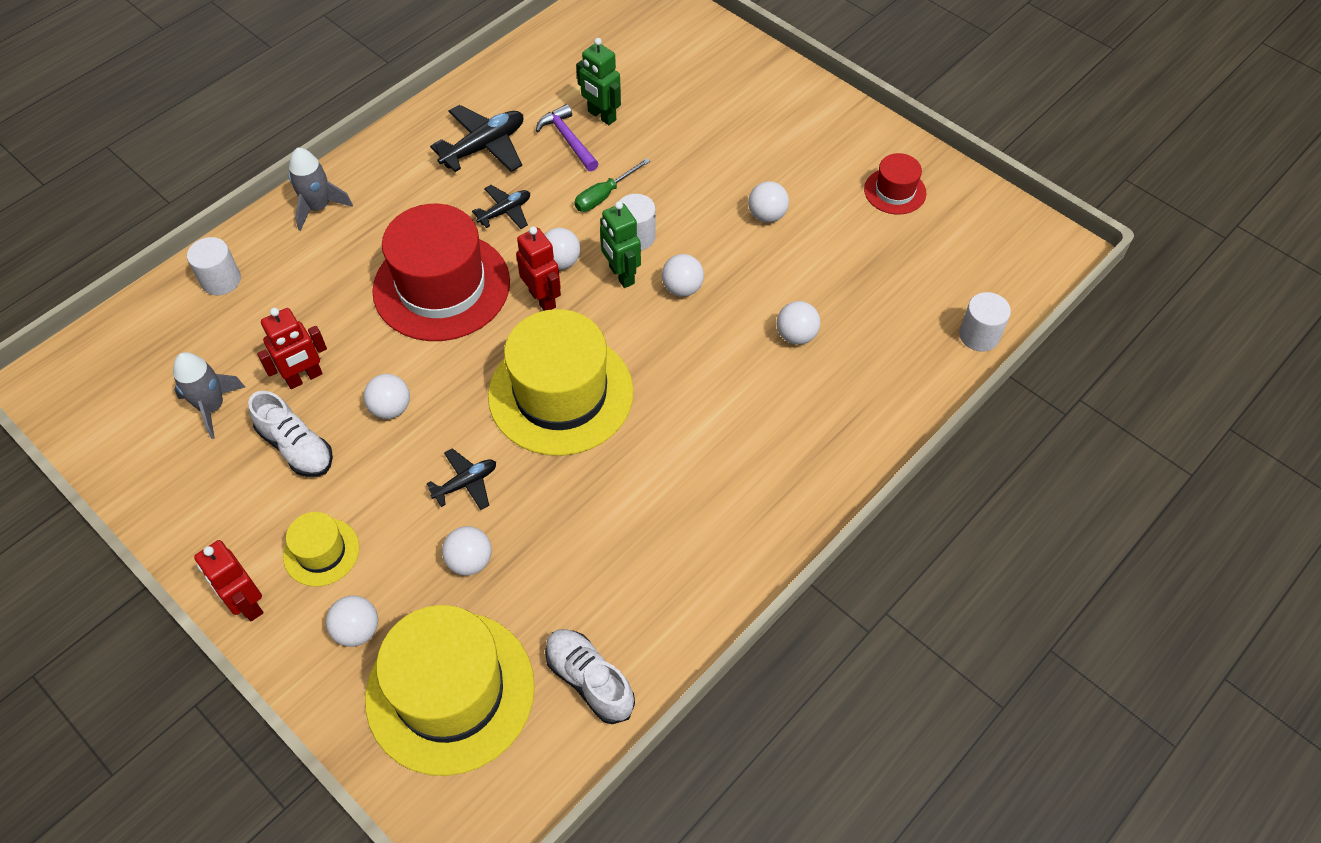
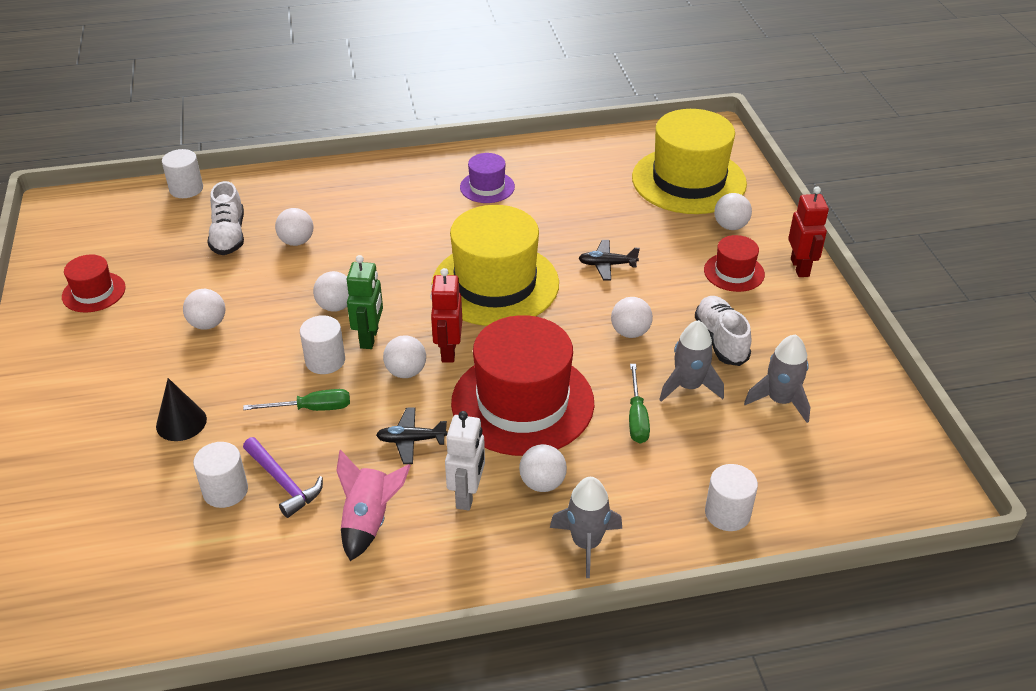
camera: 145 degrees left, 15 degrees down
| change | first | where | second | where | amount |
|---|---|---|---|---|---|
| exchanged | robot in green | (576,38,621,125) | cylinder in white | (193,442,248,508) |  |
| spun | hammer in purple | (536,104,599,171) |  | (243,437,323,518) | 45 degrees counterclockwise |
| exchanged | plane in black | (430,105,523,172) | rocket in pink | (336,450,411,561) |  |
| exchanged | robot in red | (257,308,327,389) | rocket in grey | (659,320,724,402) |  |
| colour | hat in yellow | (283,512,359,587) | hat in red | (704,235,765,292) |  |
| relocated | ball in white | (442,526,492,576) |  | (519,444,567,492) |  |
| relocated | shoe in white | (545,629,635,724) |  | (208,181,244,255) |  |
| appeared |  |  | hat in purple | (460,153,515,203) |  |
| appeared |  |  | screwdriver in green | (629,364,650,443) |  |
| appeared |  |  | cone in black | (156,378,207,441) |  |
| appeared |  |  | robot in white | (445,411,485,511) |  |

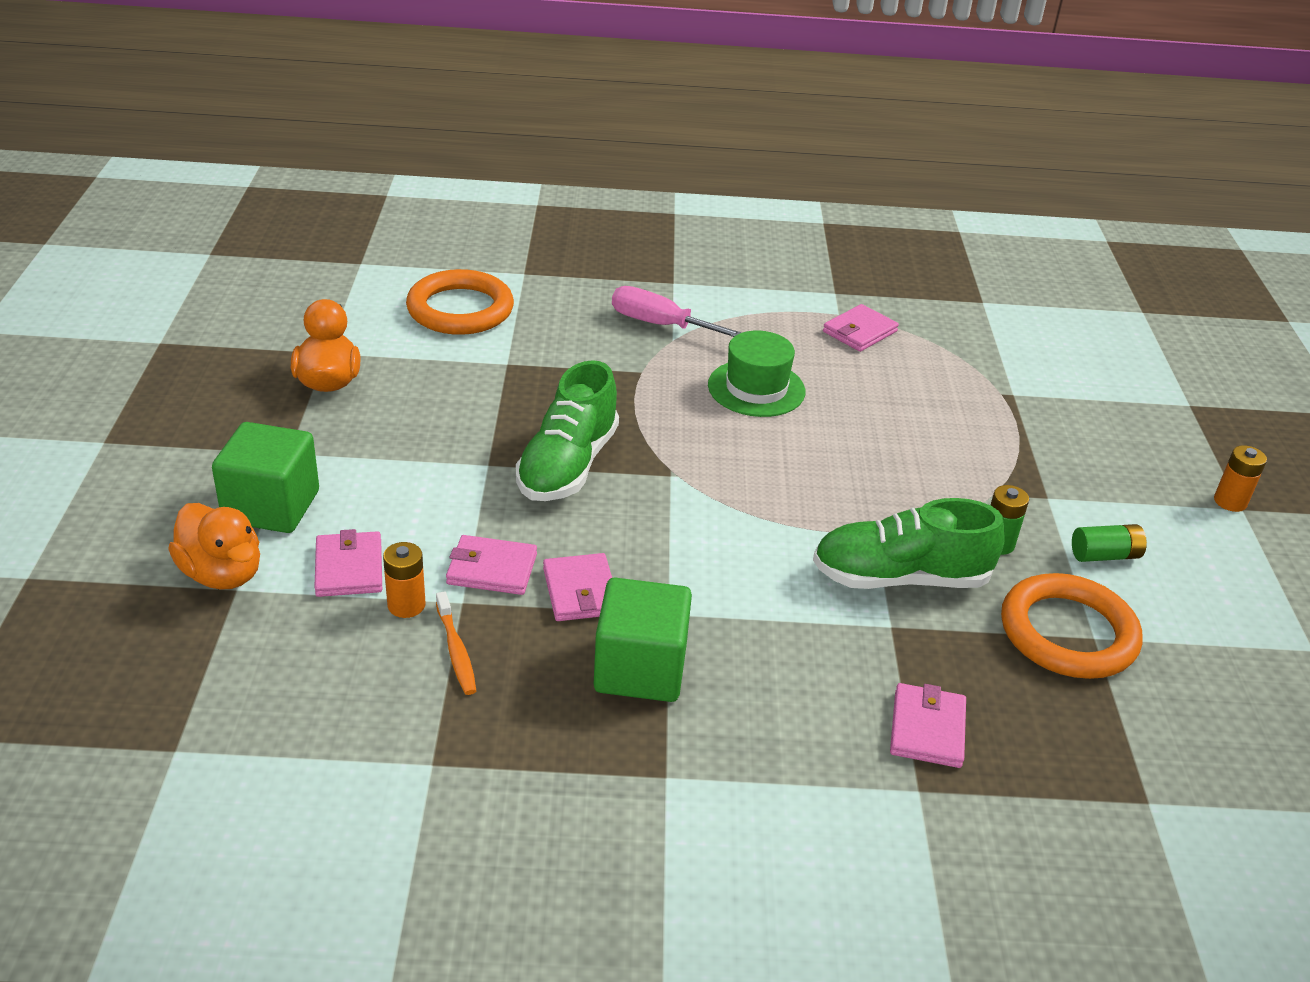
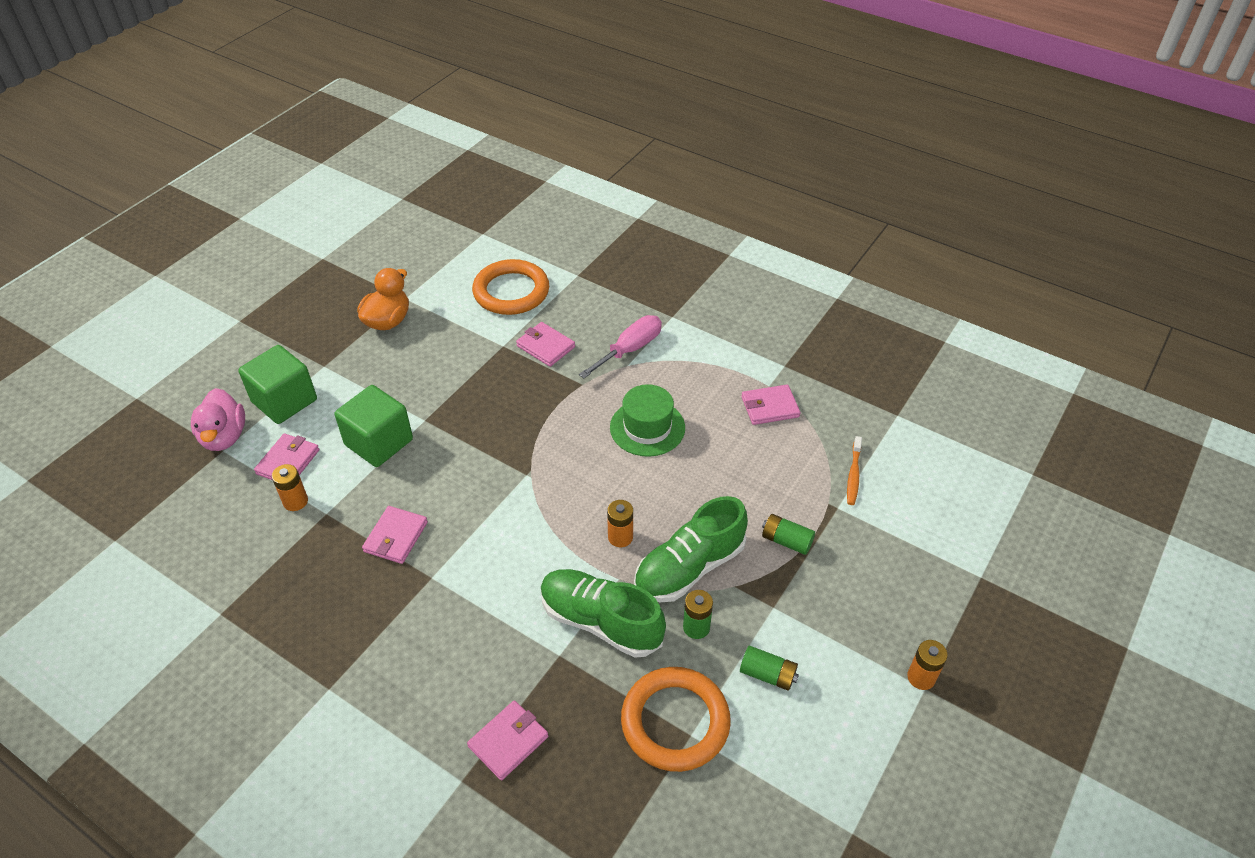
camera: 35 degrees right, 10 degrees up
| change | first | where | second | where | amount |
|---|---|---|---|---|---|
| spun | screwdriver in pink | (612,286,742,337) |  | (579,315,662,378) | 75 degrees clockwise |
| relocated | shoe in green | (516,360,619,501) |  | (634,496,748,602) |  |
| colour | duck in orange | (168,503,260,590) | duck in pink | (191,388,245,451) |  |
| relocated | wallet in pink | (446,535,537,595) |  | (516,322,575,367) |  |
| relocated | cube in green | (594,578,692,702) |  | (334,385,413,467) |  |
| relocated | toothbrush in orange | (436,591,476,695) |  | (847,436,862,505) |  |
| appeared |  |  | battery in orange | (607,500,633,547) |  |
| appeared |  |  | battery in green | (762,514,815,555) |  |

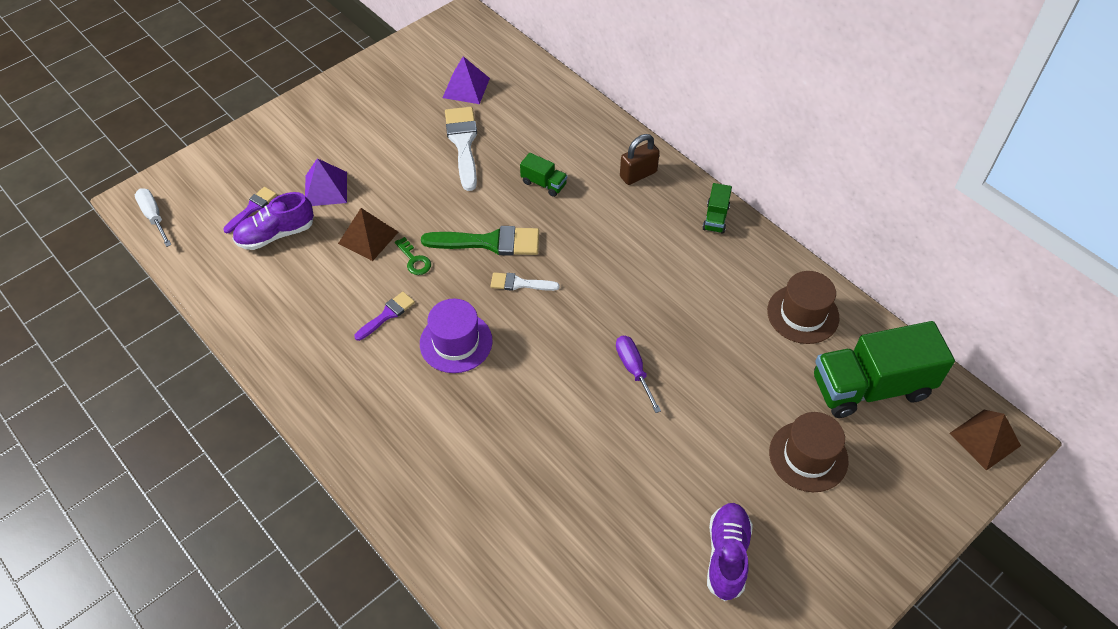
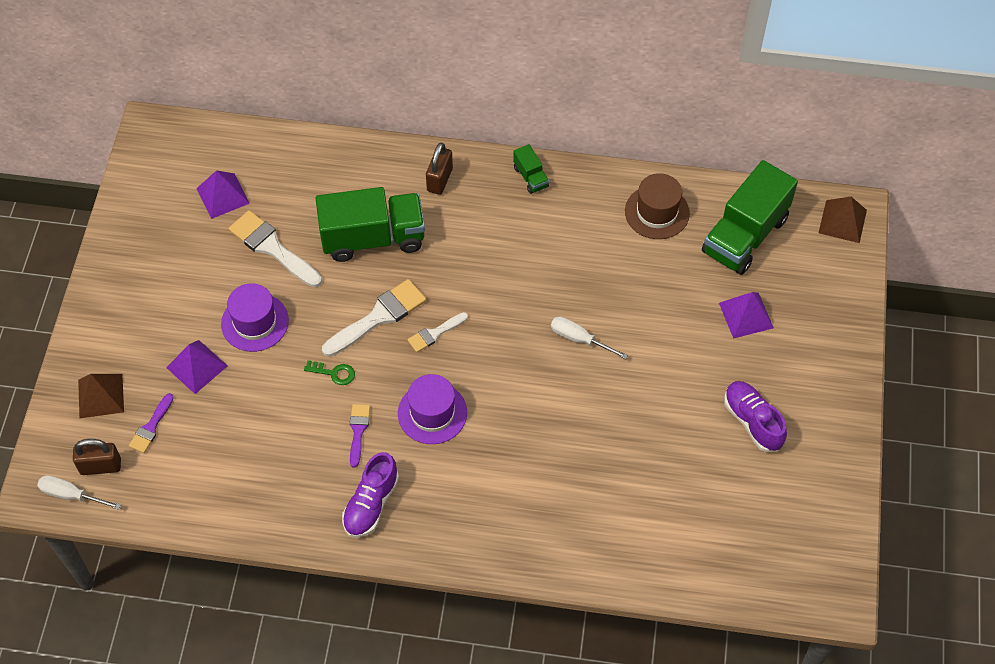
camera: 40 degrees left, 5 degrees up
| change | first | where | second | where | amount |
|---|---|---|---|---|---|
| size | truck in green | (520,153,568,197) |  | (315,187,425,262) | x2.27 |
| spun | brush in purple | (223,187,277,233) |  | (129,393,174,453) | 150 degrees counterclockwise |
| relocated | shoe in purple | (233,192,314,250) |  | (342,452,399,538) |  |
| relocated | pyramid in brown | (338,208,398,261) |  | (78,374,124,419) |  |
| colour | brush in green | (421,226,539,256) | brush in white | (322,279,426,357) |  |
| colour | screwdriver in purple | (616,336,661,413) | screwdriver in white | (551,317,628,359) |  |
| exchanged | hat in brown | (769,412,849,492) | pyramid in purple | (719,292,774,339) |  |
| appeared |  |  | hat in purple | (221,283,289,352) |  |
| appeared |  |  | padlock in brown | (73,439,121,475) |  |

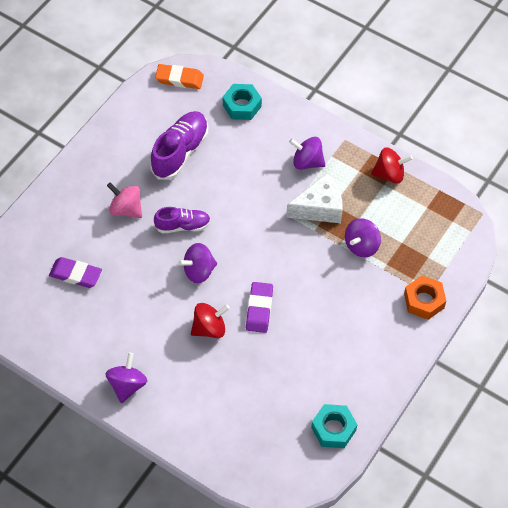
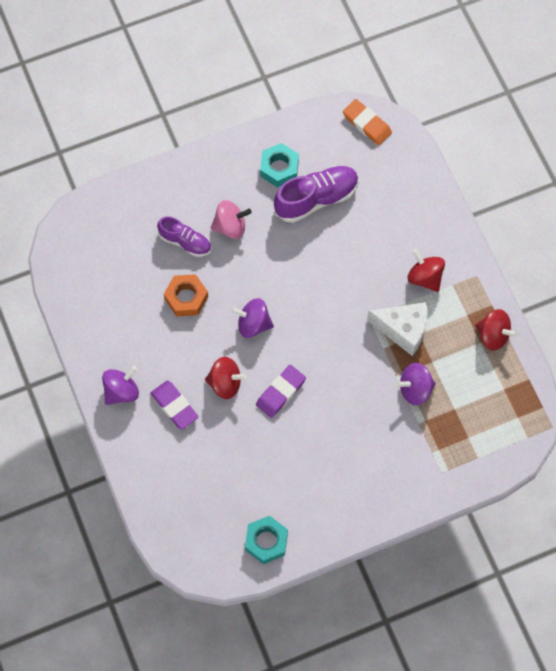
camera: 35 degrees right, 10 degrees up
| change | first | where | second | where | amount |
|---|---|---|---|---|---|
| relocated | nut in turquoise | (223,84,262,120) |  | (260,143,299,188) |  |
| colour | spinning top in purple | (289,137,326,170) | spinning top in red | (408,249,445,292) |  |
| spun | spinning top in pink | (107,183,142,218) |  | (211,200,252,239) | 105 degrees clockwise |
| relocated | shoe in purple | (154,207,211,233) |  | (157,216,211,257) |  |
| relocated | eraser in purple | (49,257,102,288) |  | (151,380,199,430) |  |
| relocated | nut in orange | (404,276,446,320) |  | (164,274,208,317) |  |

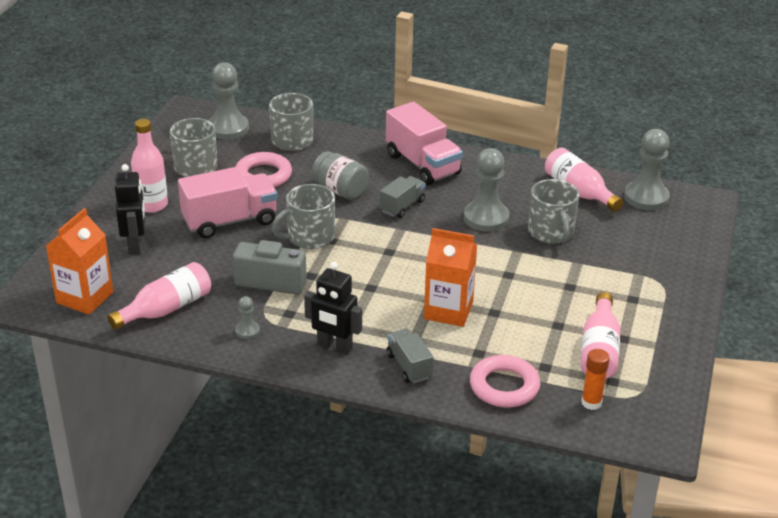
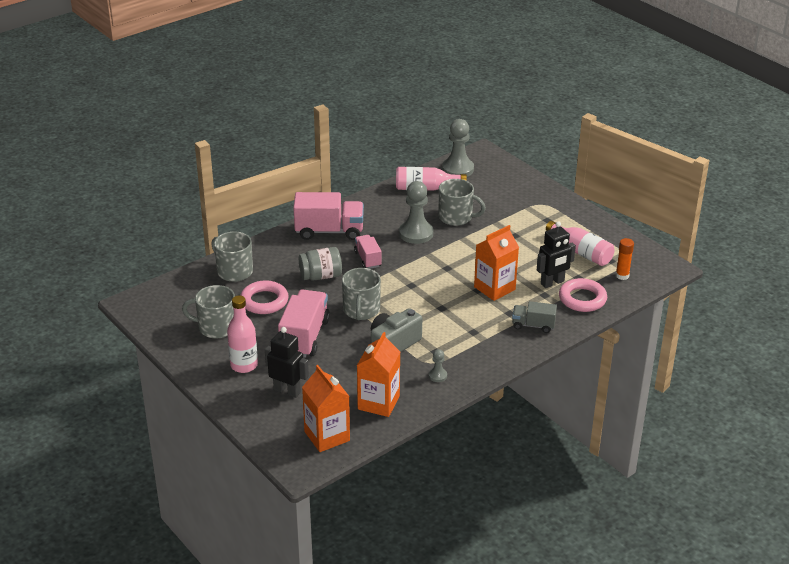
camera: 55 degrees left, 0 degrees up
| change | first | where | second | where | amount |
|---|---|---|---|---|---|
| missing | pawn in grey | (208,62,249,140) |  |  |  |
| colour | truck in grey | (380,176,426,218) | truck in pink | (354,235,382,269) |  |
| exchanged | bottle in pink | (107,262,211,330) | carton in orange | (357,332,400,417) |  |
| relocated | robot in black | (304,262,362,355) |  | (537,221,576,288) |  |

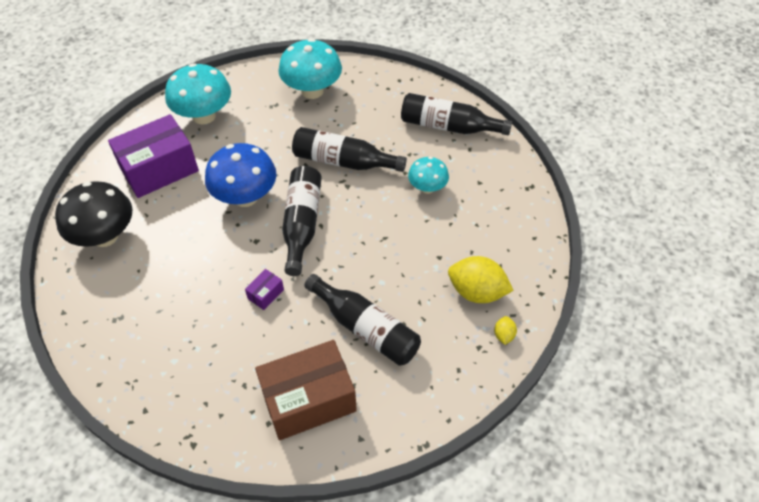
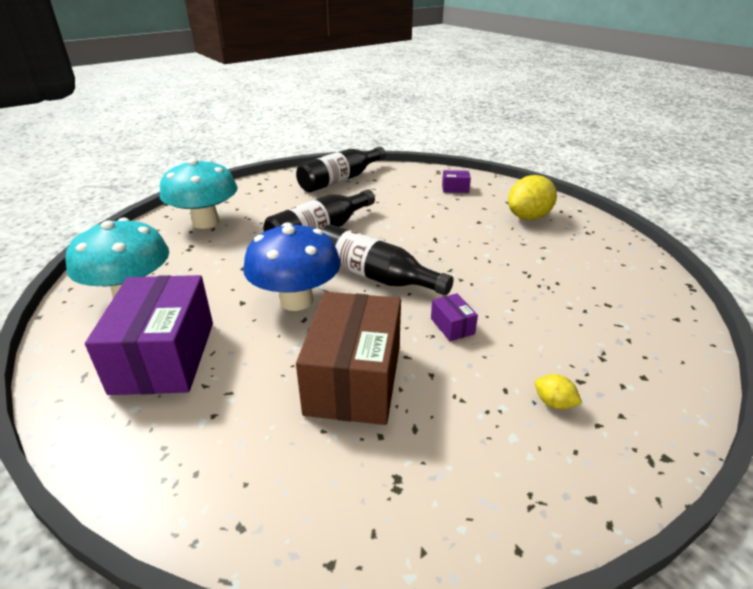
camera: 60 degrees left, 20 degrees down
| change | first | where | second | where | amount |
|---|---|---|---|---|---|
| missing | mushroom in turquoise | (408,157,449,194) |  |  |  |
| missing | mushroom in black | (55,181,132,247) |  |  |  |
| missing | bottle in black | (304,274,421,366) |  |  |  |
| relocated | lemon in yellow | (494,316,517,345) |  | (535,374,582,409) |  |
| relocated | box in brown | (255,340,357,440) |  | (296,292,401,425) |  |
| appeared |  |  | box in purple | (442,170,471,193) |  |

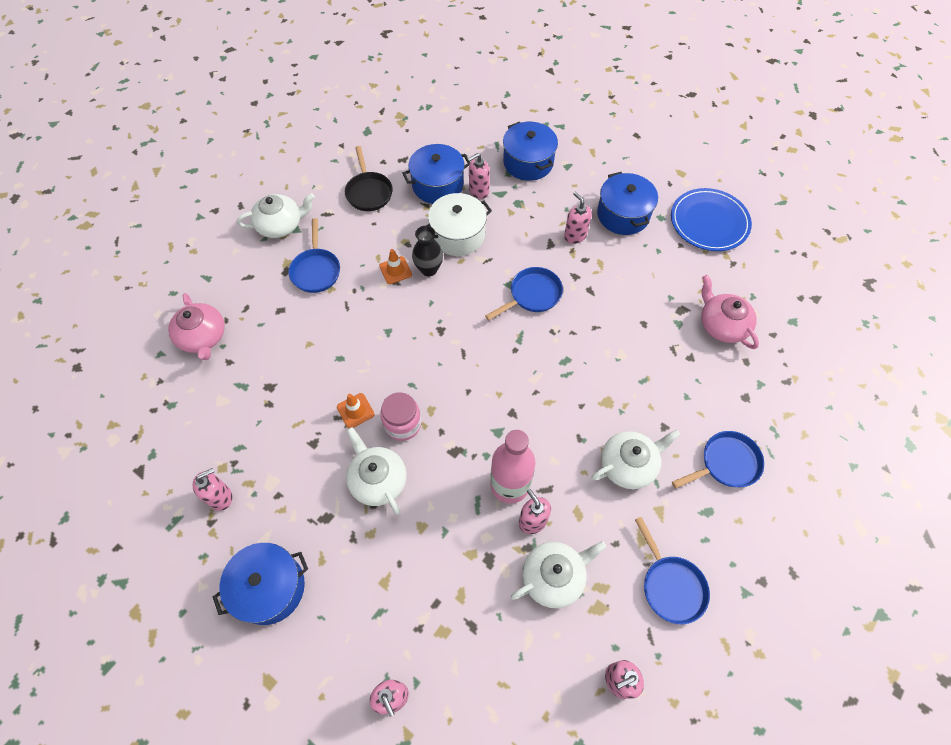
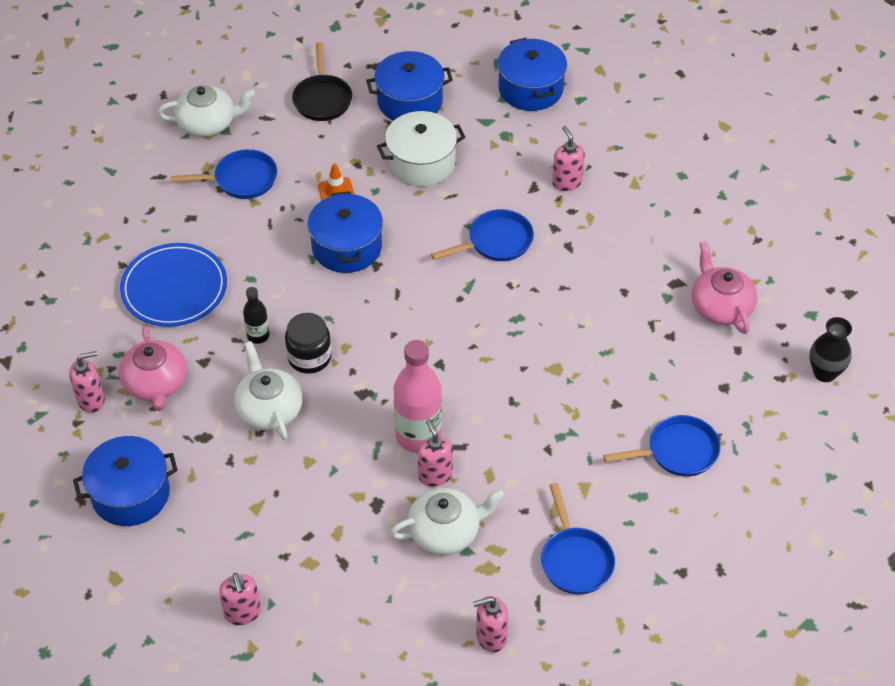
camera: 10 degrees right, 10 degrees down
| change | first | where | second | where | amount |
|---|---|---|---|---|---|
| missing | soap dispenser in pink | (467,153,490,199) |  |  |  |
| relocated | pot in blue | (597,172,658,235) |  | (308,191,383,273) |  |
| relocated | plate in blue | (671,188,752,251) |  | (120,243,227,327) |  |
| spun | pan in blue | (289,218,340,293) |  | (171,149,277,199) | 105 degrees counterclockwise |
| relocated | vase in black | (412,226,443,276) |  | (810,317,852,382) |  |
| relocated | teapot in pink | (168,293,225,360) |  | (119,326,187,411) |  |
| colour | jar in pink | (380,392,421,441) | jar in black | (285,313,332,374) |  |
| exchanged | traffic cone in orange | (337,393,374,428) | bottle in black | (243,287,270,344) |  |
| missing | teapot in white | (591,430,680,489) |  |  |  |

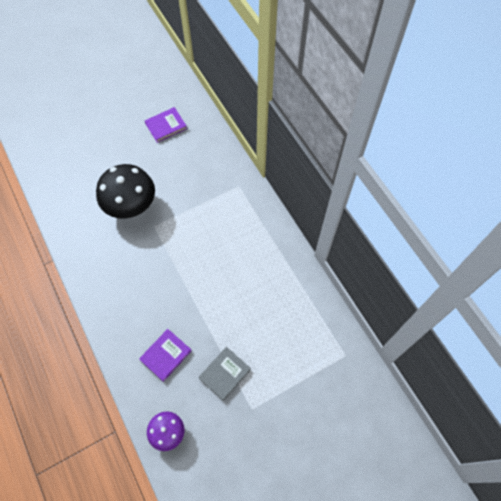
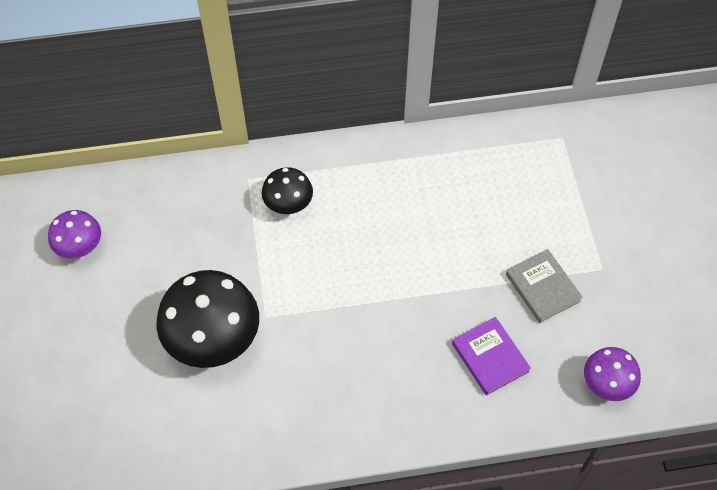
camera: 70 degrees left, 5 degrees down
| change | first | where | second | where | amount |
|---|---|---|---|---|---|
| exchanged | book in purple | (145,107,187,143) | mushroom in purple | (48,210,101,259) |  |
| appeared |  |  | mushroom in black | (261,167,313,214) |  |

